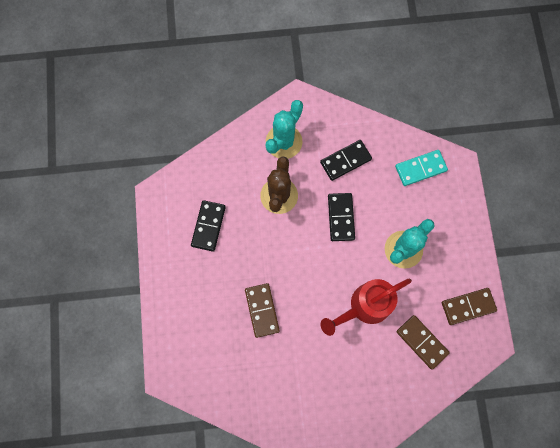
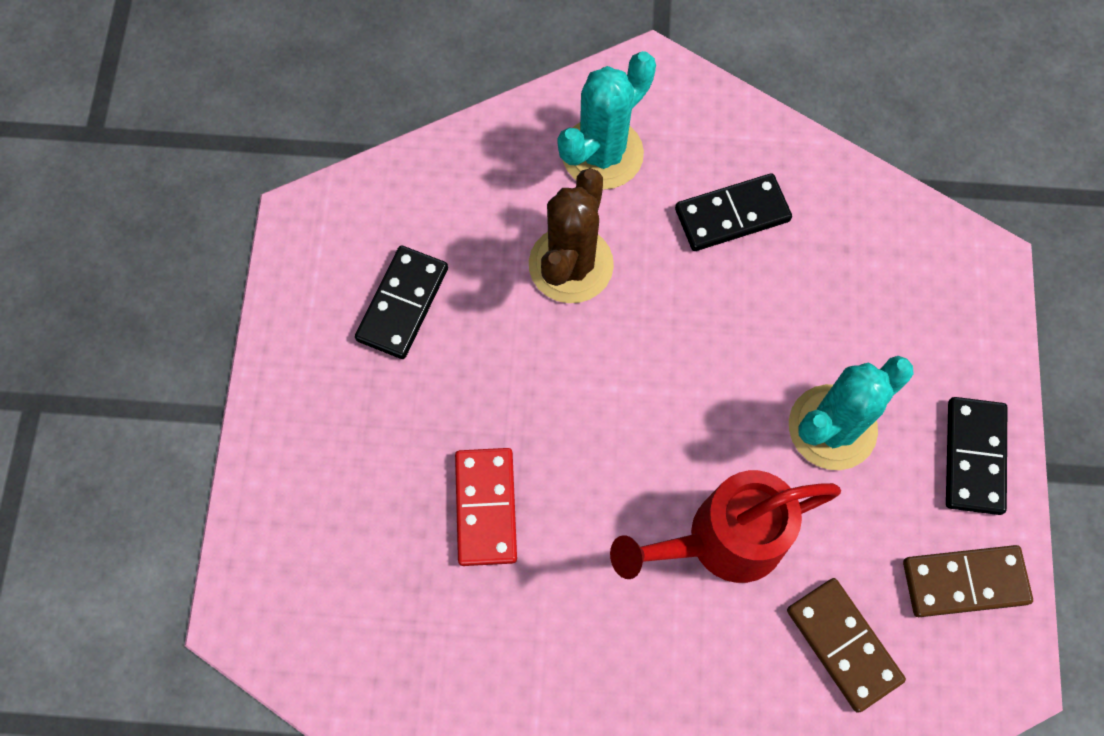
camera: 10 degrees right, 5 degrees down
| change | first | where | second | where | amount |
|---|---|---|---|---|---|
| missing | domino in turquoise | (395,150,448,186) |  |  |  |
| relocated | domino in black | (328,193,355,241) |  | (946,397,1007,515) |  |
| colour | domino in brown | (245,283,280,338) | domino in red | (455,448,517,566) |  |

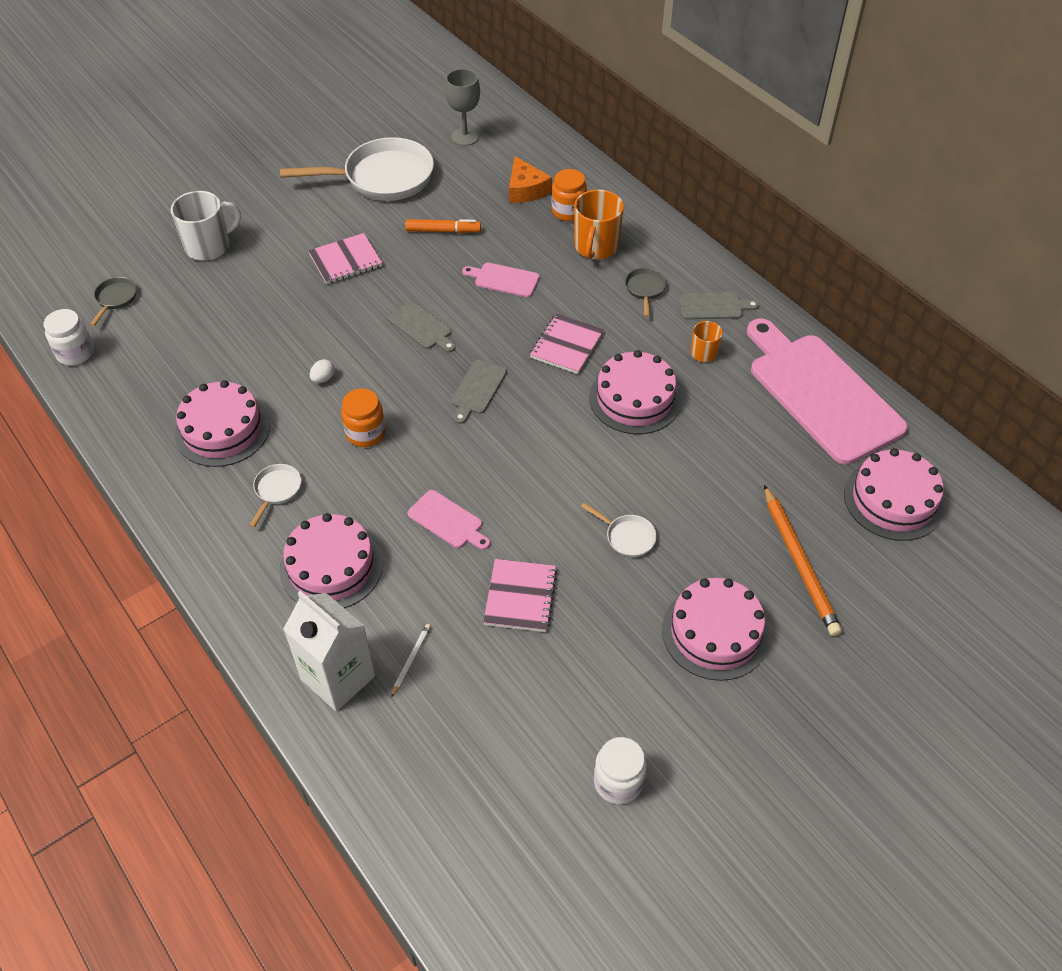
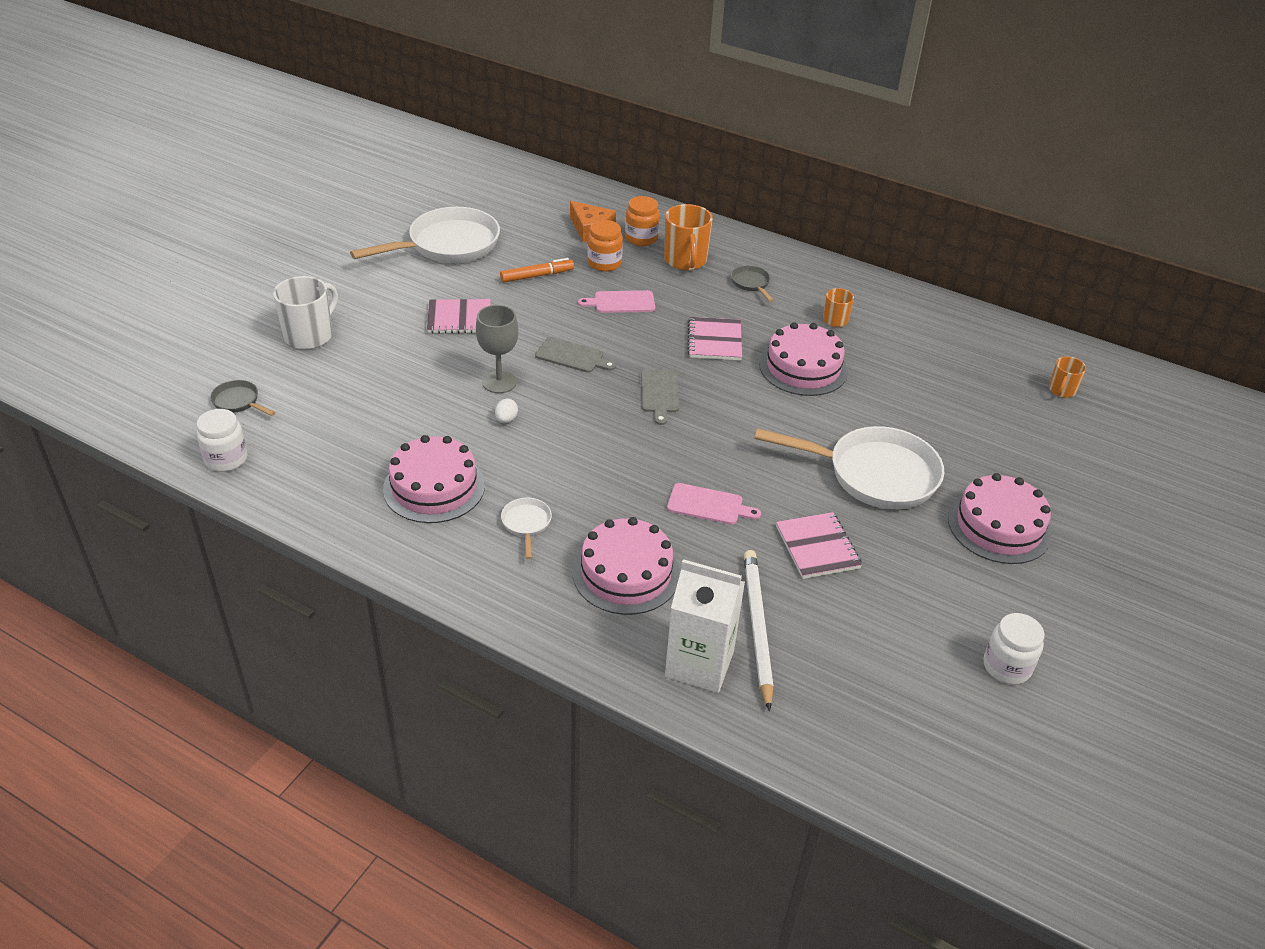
camera: 25 degrees left, 10 degrees down
| change | first | where | second | where | amount |
|---|---|---|---|---|---|
| relocated | goblet in grey | (445,69,480,146) |  | (476,305,518,393) |  |
| spun | notebook in pink | (309,233,382,284) |  | (427,299,491,334) | 45 degrees clockwise |
| spun | pan in grey | (90,277,137,326) |  | (210,380,275,416) | 45 degrees counterclockwise |
| missing | cutting board in grey | (679,292,759,320) |  |  |  |
| missing | cutting board in pink | (747,319,908,465) |  |  |  |
| relocated | jar in orange | (341,389,386,447) |  | (587,220,623,272) |  |
| exchanged | cake in pink | (844,448,944,541) | mug in orange | (1049,356,1086,398) |  |
| missing | pencil in orange | (764,485,842,636) |  |  |  |
| size | pan in white | (581,503,657,557) |  | (754,426,944,509) | x2.32 |
| size | pencil in white | (391,624,431,697) |  | (744,550,774,711) | x2.24 |

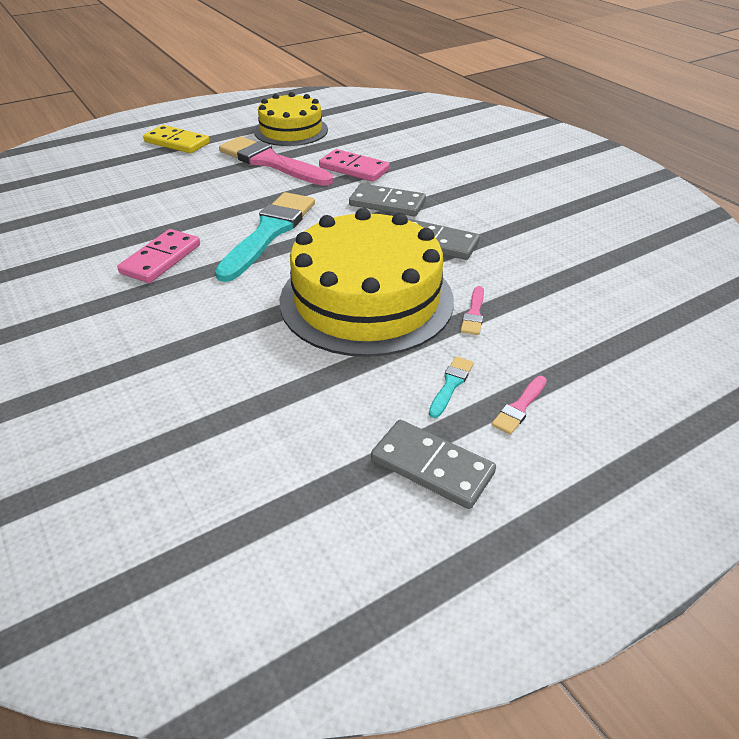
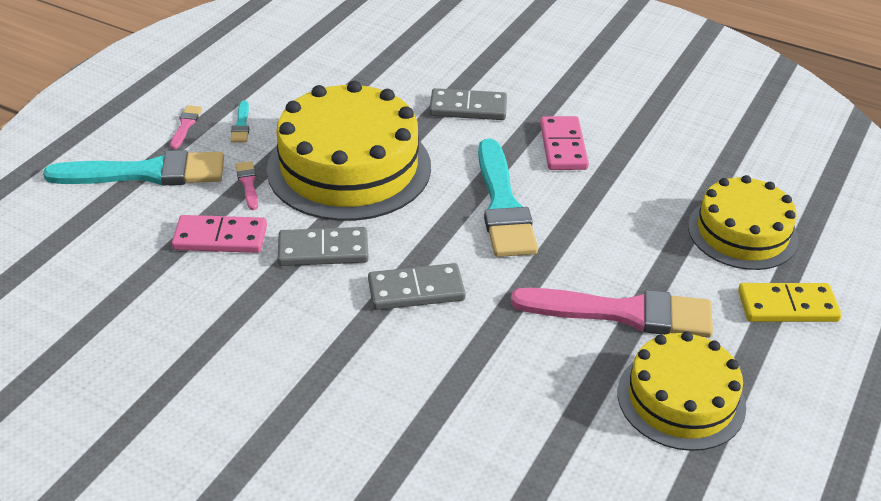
camera: 150 degrees right, 0 degrees up
| change | first | where | second | where | amount |
|---|---|---|---|---|---|
| relocated | domino in pink | (319,149,390,182) |  | (172,215,267,253) |  |
| relocated | domino in grey | (371,420,496,509) |  | (429,88,507,120) |  |
| appeared |  |  | brush in turquoise | (43,150,224,185) |  |
| appeared |  |  | cake in yellow | (688,175,798,270) |  |

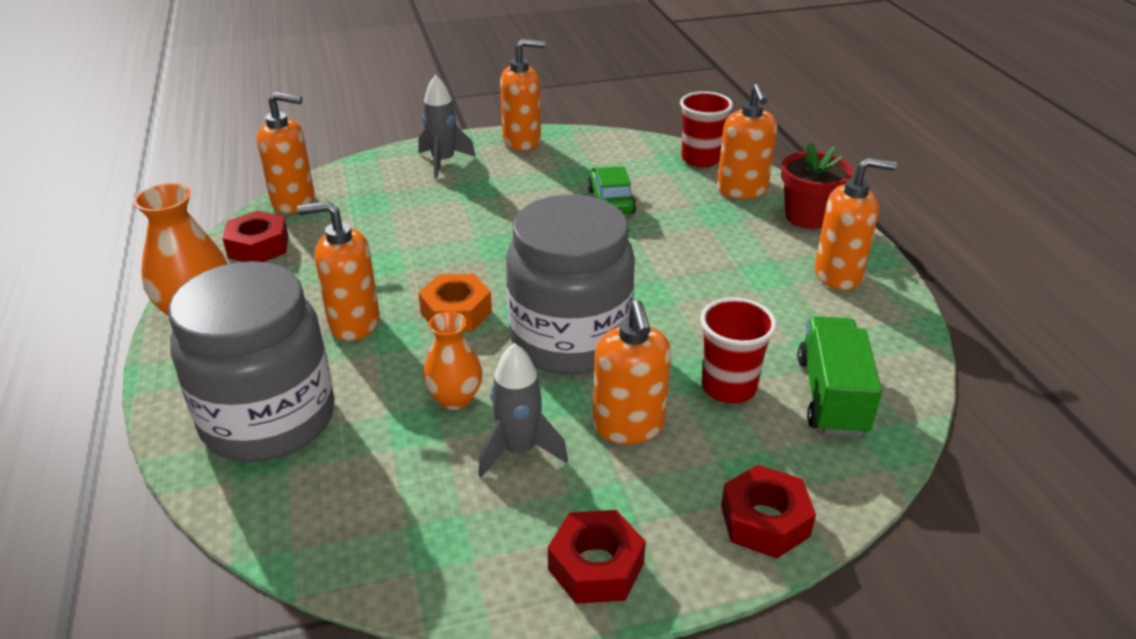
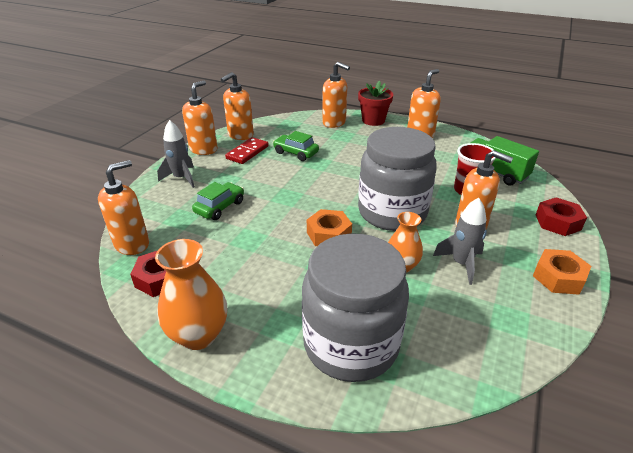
camera: 50 degrees left, 0 degrees up
| change | first | where | second | where | amount |
|---|---|---|---|---|---|
| missing | cup in red | (680,91,733,167) |  |  |  |
| relocated | soap dispenser in orange | (297,201,380,341) |  | (221,72,254,140) |  |
| colour | nut in red | (548,510,646,604) | nut in orange | (533,249,591,294) |  |
| appeared |  |  | domino in red | (225,137,269,164) |  |
| appeared |  |  | car in green | (192,182,244,220) |  |

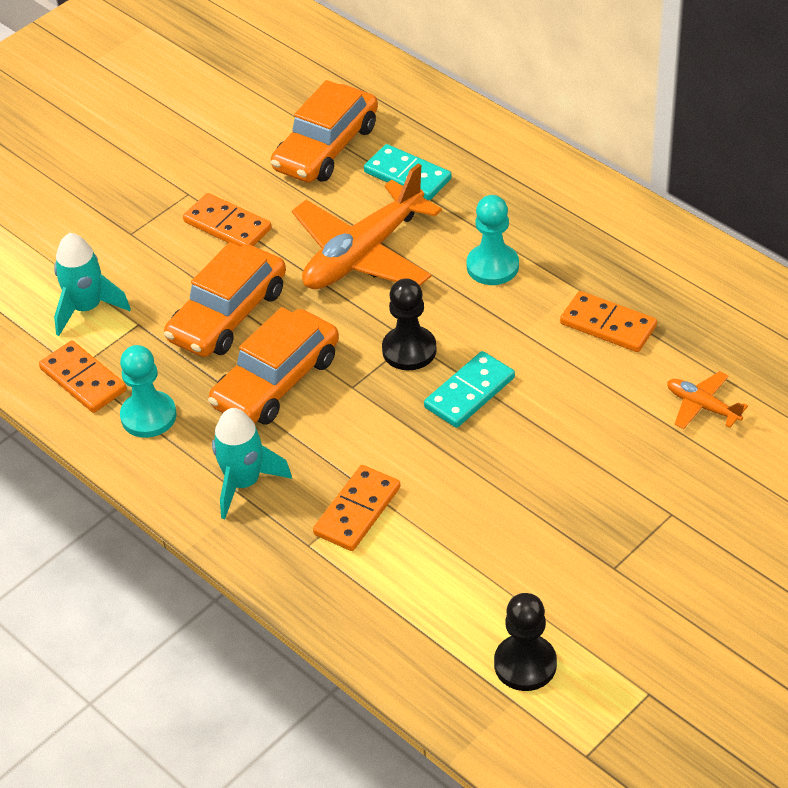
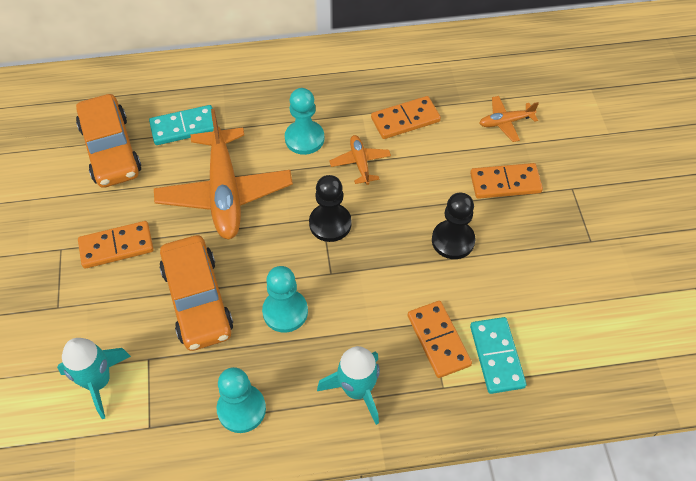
camera: 55 degrees left, 10 degrees up
| change | first | where | second | where | amount |
|---|---|---|---|---|---|
| exchanged | car in orange | (208,307,339,425) | pawn in turquoise | (262,266,308,333) |  |
| relocated | domino in orange | (39,340,127,413) |  | (470,163,543,199) |  |
| relocated | domino in turquoise | (424,351,515,428) |  | (470,317,526,394) |  |
| relocated | pawn in black | (494,593,557,691) |  | (432,193,475,259) |  |
| appeared |  |  | plane in orange | (329,135,391,185) |  |

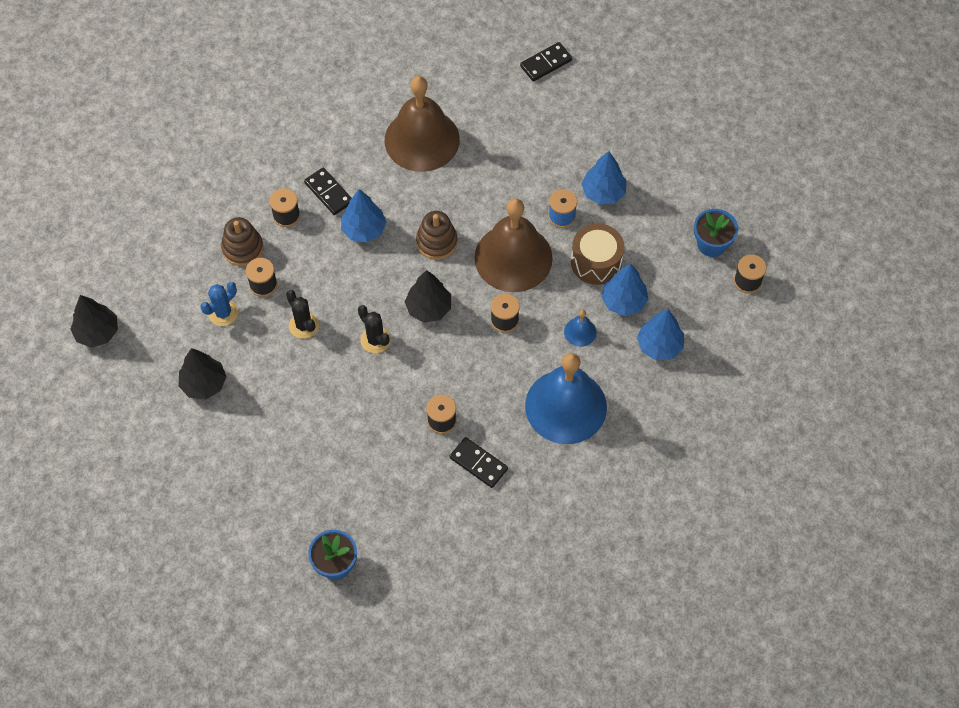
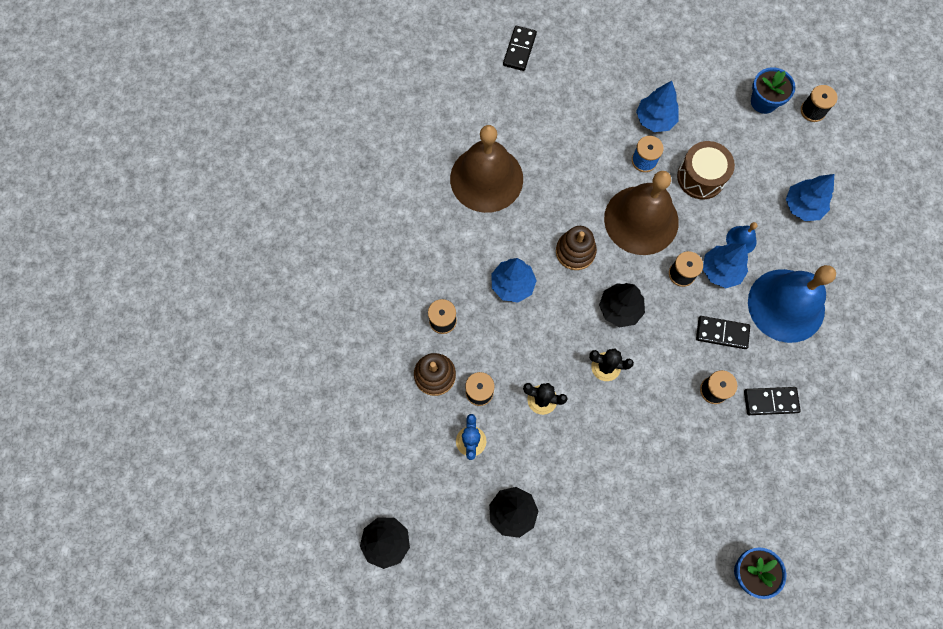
camera: 40 degrees left, 10 degrees up
| change | first | where | second | where | amount |
|---|---|---|---|---|---|
| relocated | domino in black | (304,168,352,215) |  | (696,316,750,349) |  |
| relocated | tree in blue | (601,263,649,316) |  | (703,243,748,288) |  |

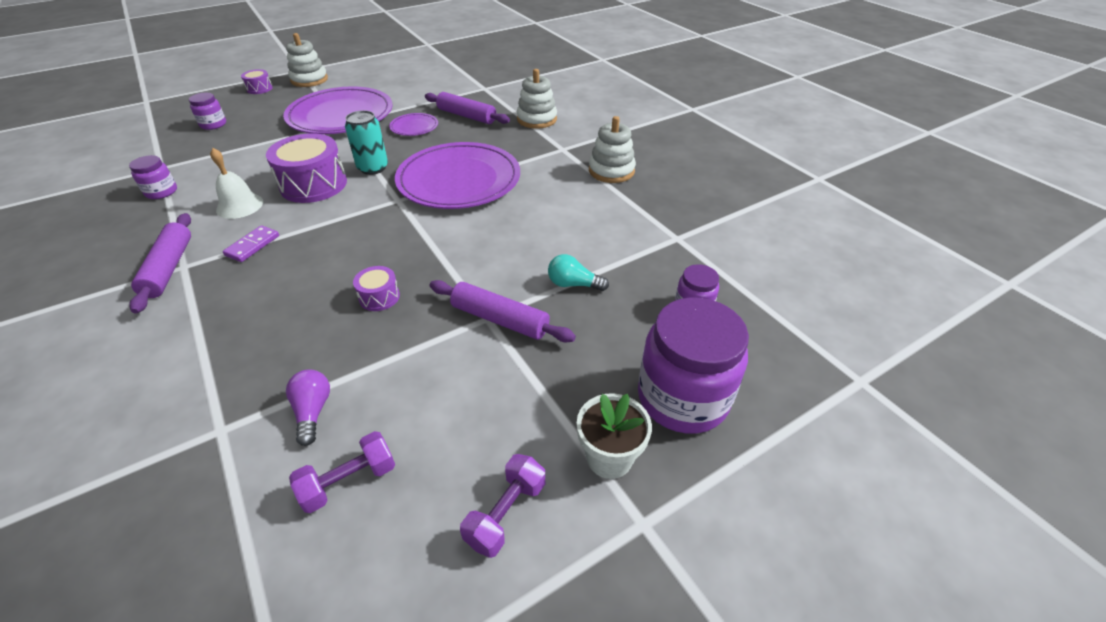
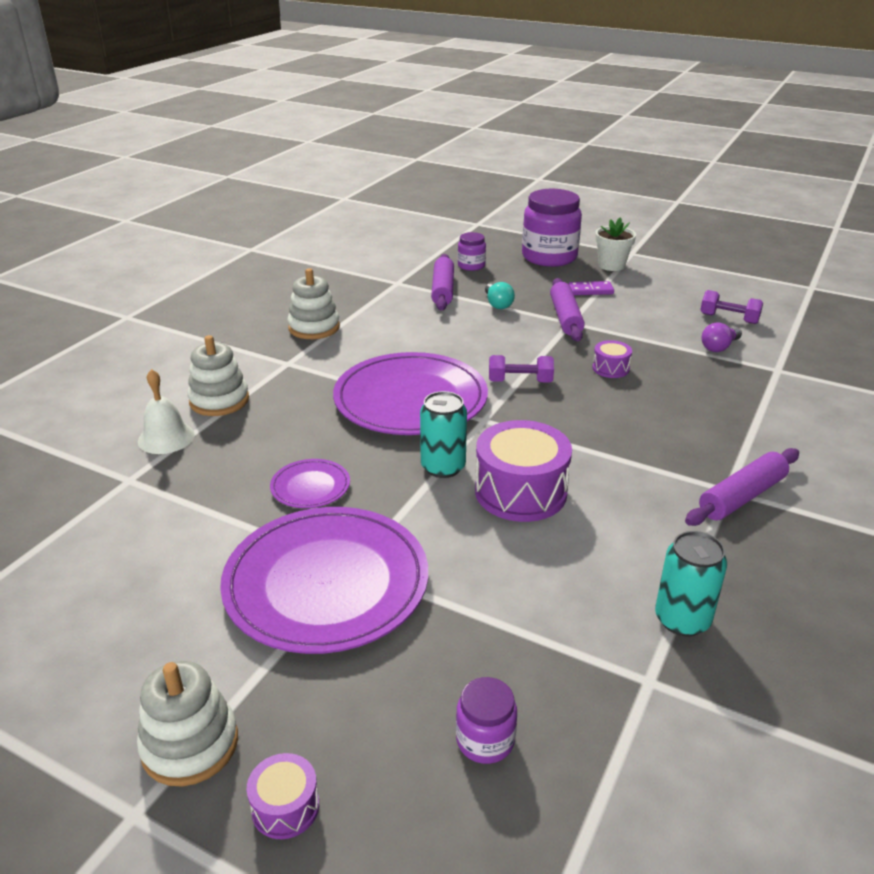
camera: 120 degrees left, 10 degrees down
| change | first | where | second | where | amount |
|---|---|---|---|---|---|
| relocated | rolling pin in purple | (425,92,510,124) |  | (431,254,454,311) |  |
| relocated | bell in white | (210,148,263,219) |  | (138,369,195,454) |  |
| exchanged | jar in purple | (129,155,177,199) | can in turquoise | (655,531,727,637) |  |
| relocated | domino in purple | (223,225,279,262) |  | (568,281,614,295) |  |
| relocated | dumbbell in purple | (460,454,545,558) |  | (489,355,554,382) |  |

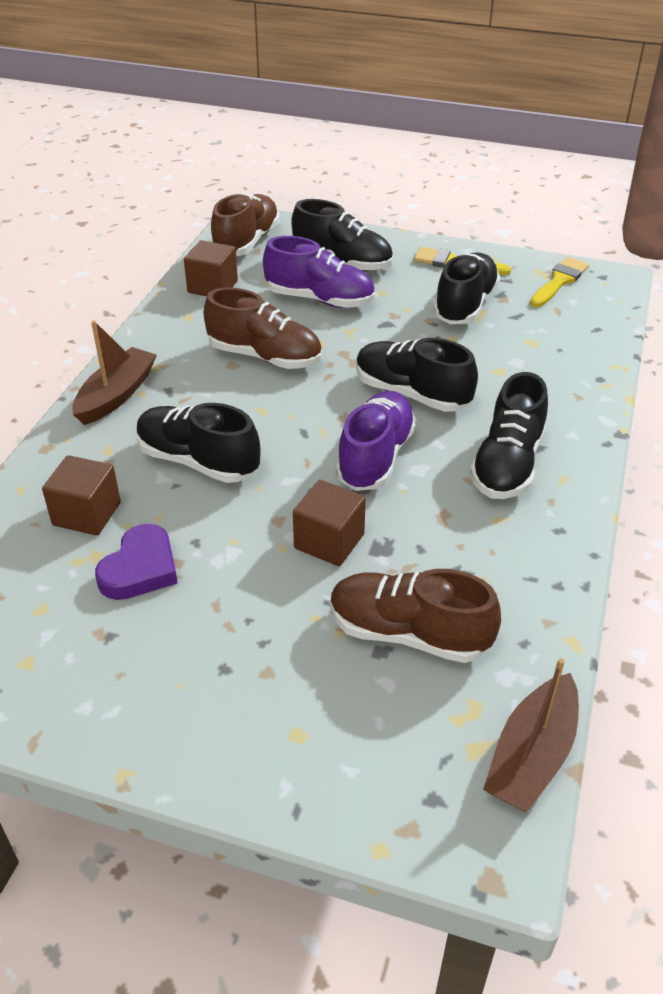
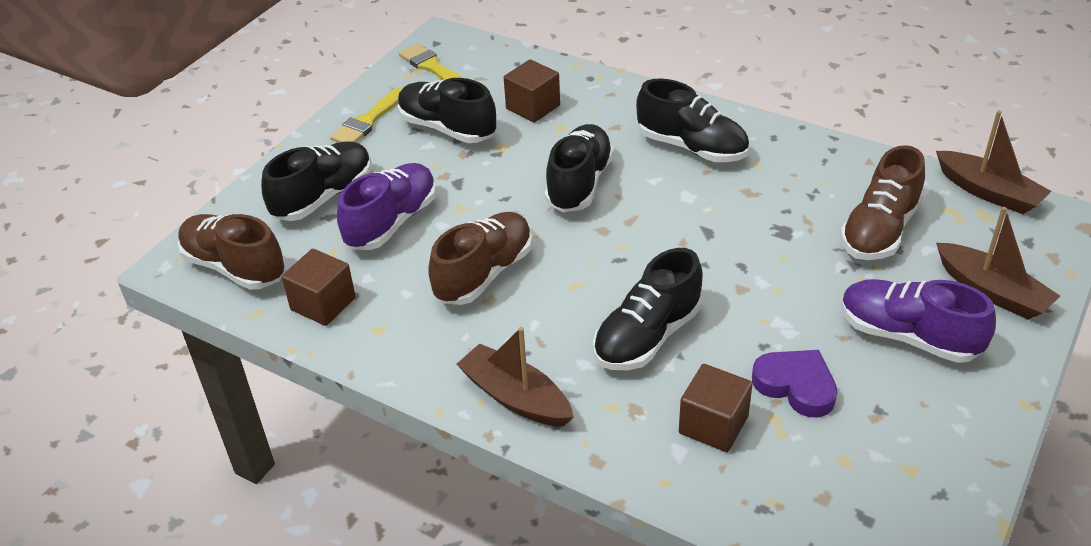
camera: 75 degrees left, 0 degrees up
| change | first | where | second | where | amount |
|---|---|---|---|---|---|
| spun | shoe in black | (356,338,478,412) |  | (545,124,614,212) | 150 degrees clockwise |
| relocated | shoe in purple | (336,391,417,491) |  | (841,279,996,363) |  |
| relocated | cube in brown | (293,480,366,566) |  | (504,59,560,123) |  |
| appeared |  |  | boat in brown | (936,207,1060,320) |  |

